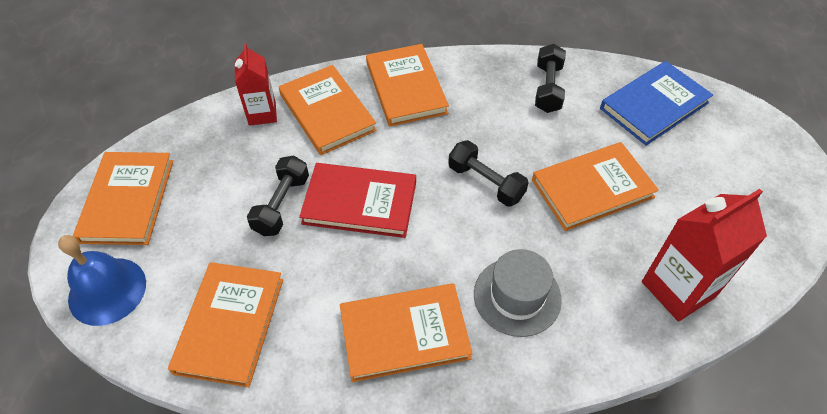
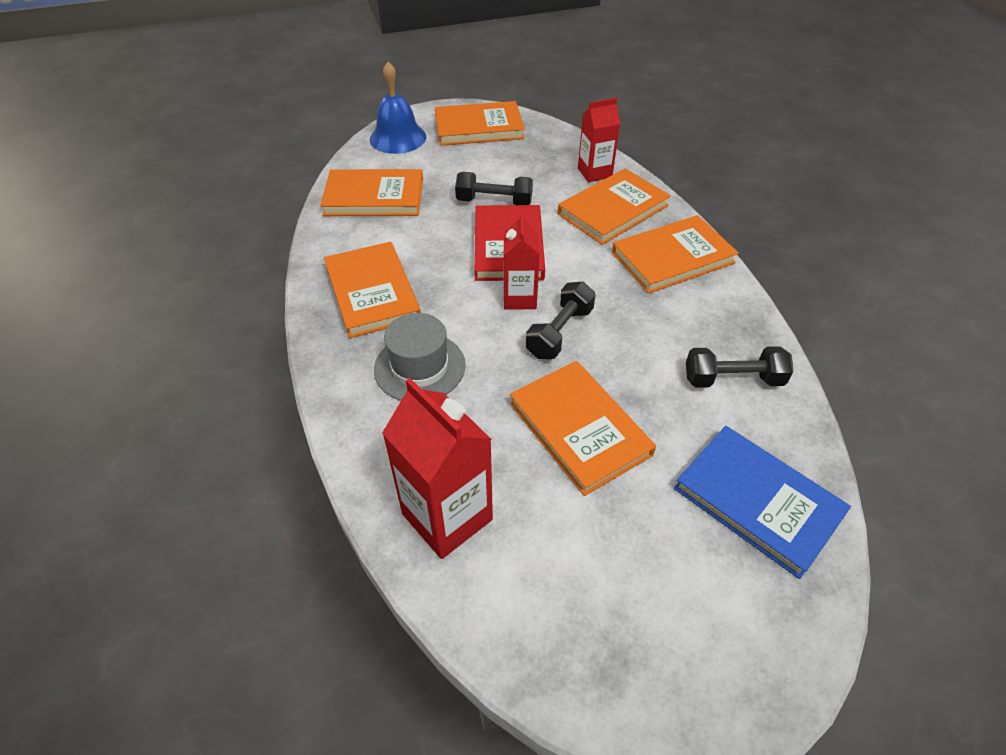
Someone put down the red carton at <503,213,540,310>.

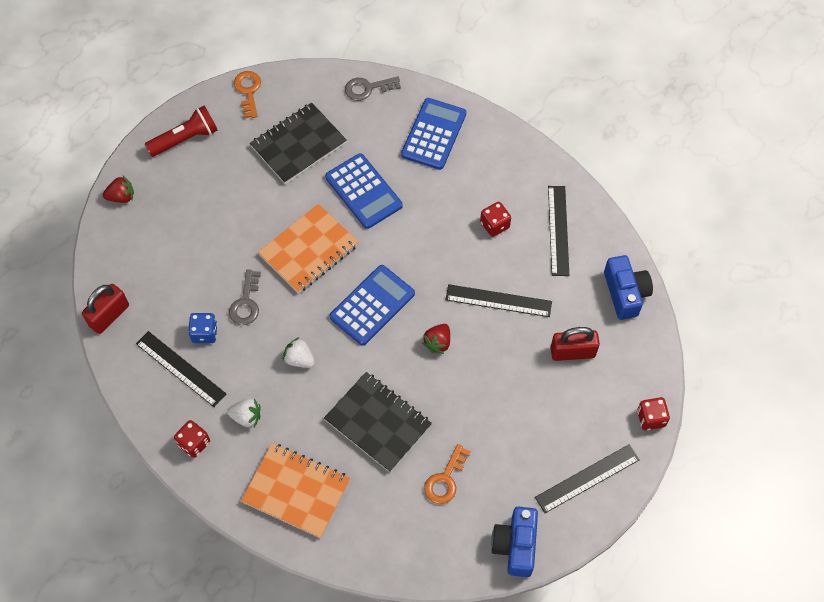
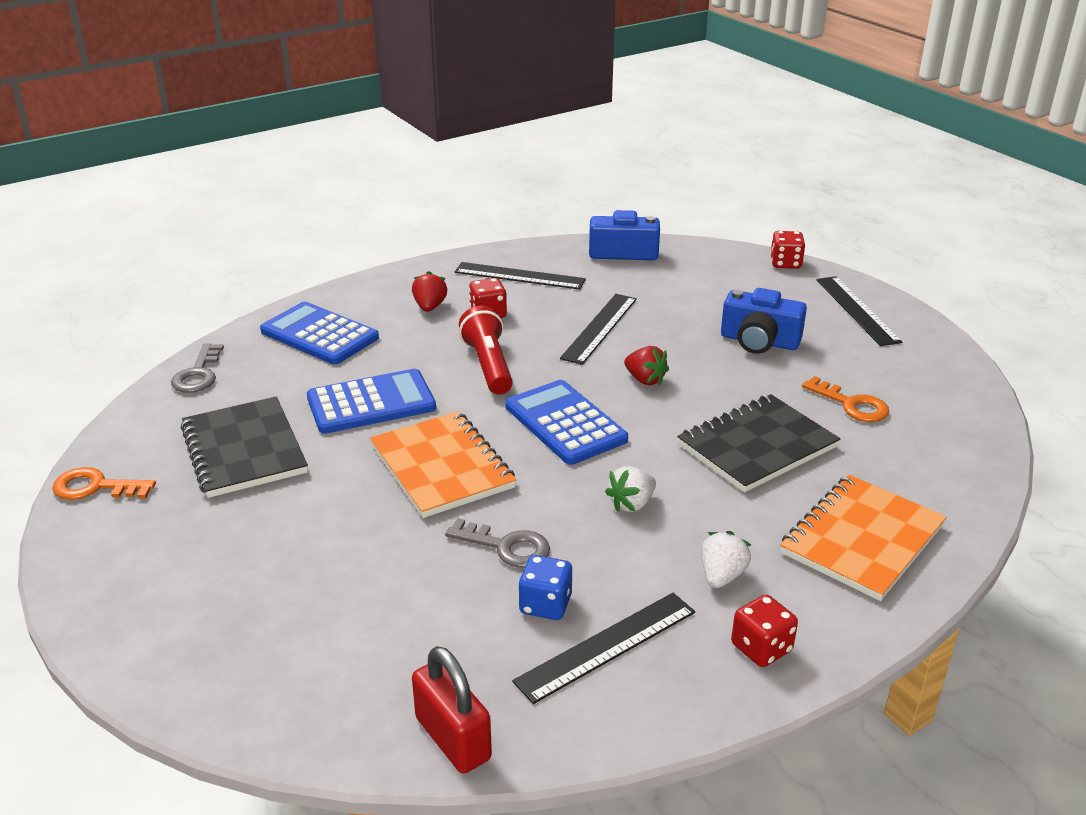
Someone carried the red strawberry from <103,176,134,203> to <412,271,447,312>.
Someone carried the red flashlight from <145,106,218,157> to <459,306,513,395>.
Someone carried the blue camera from <491,507,538,577> to <721,288,807,354>.
Someone took away the red padlock at <550,327,600,361>.

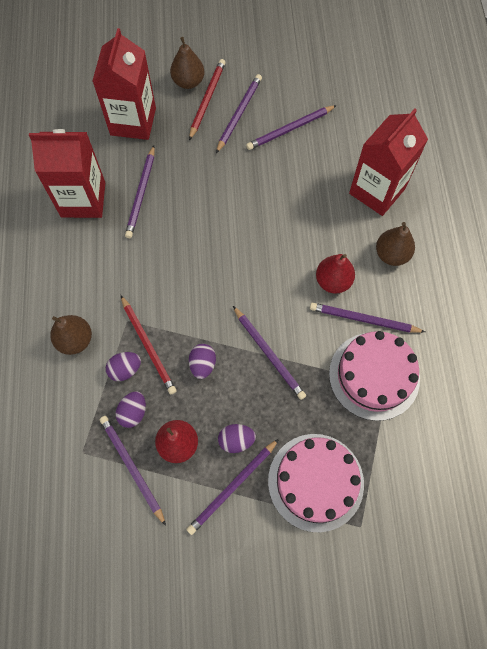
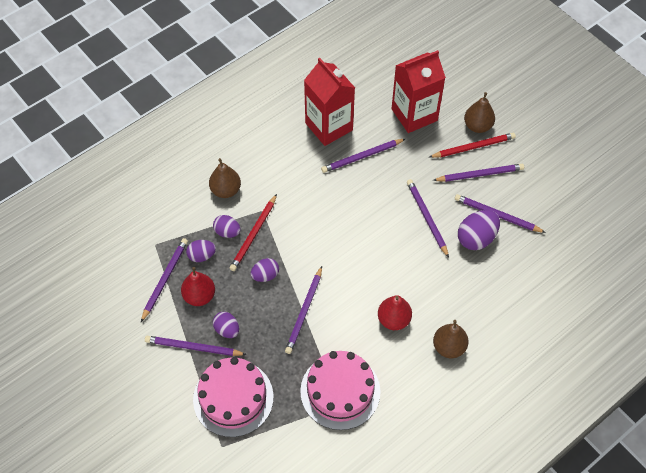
Someone carried the purple pencil from <310,303,425,333> to <407,179,449,258>.
Someone put down the purple egg at <458,210,500,250>.
Someone took away the red carton at <349,108,428,216>.

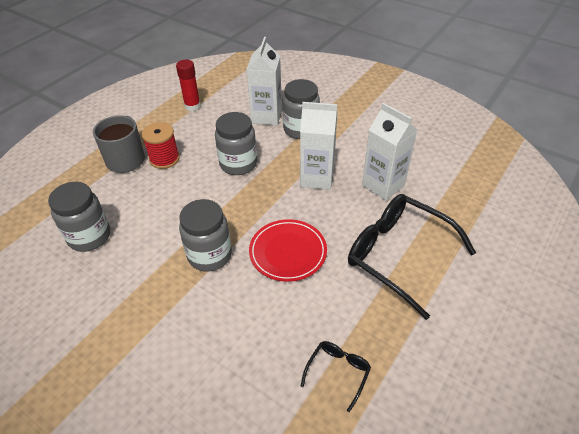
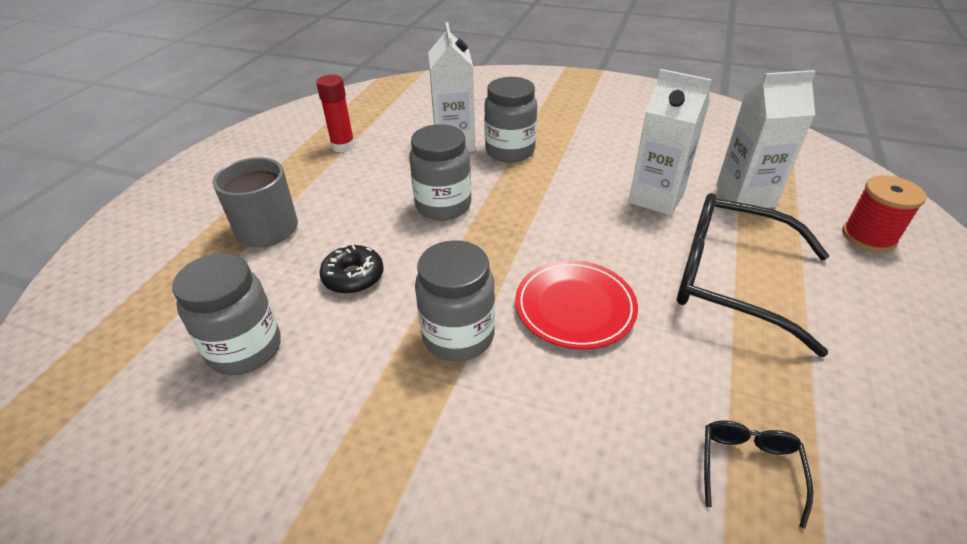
Someone put down the black donut at <319,245,384,294>.
Someone carried the white carton from <300,102,337,190> to <716,70,816,208>.
Someone carried the red spool from <142,122,180,169> to <842,175,926,252>.

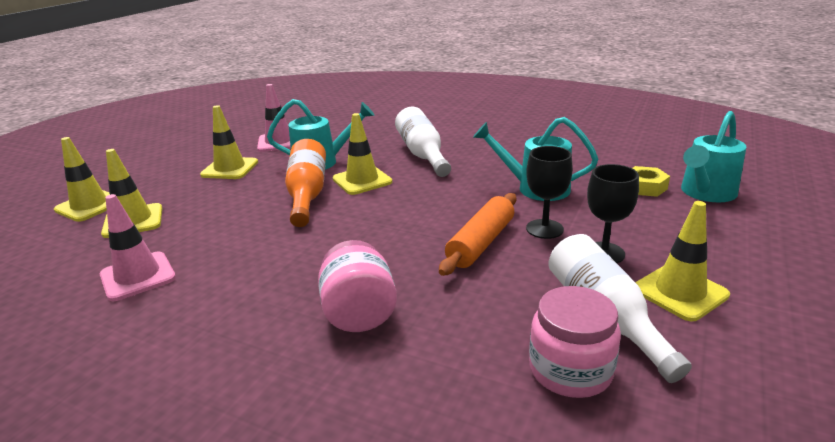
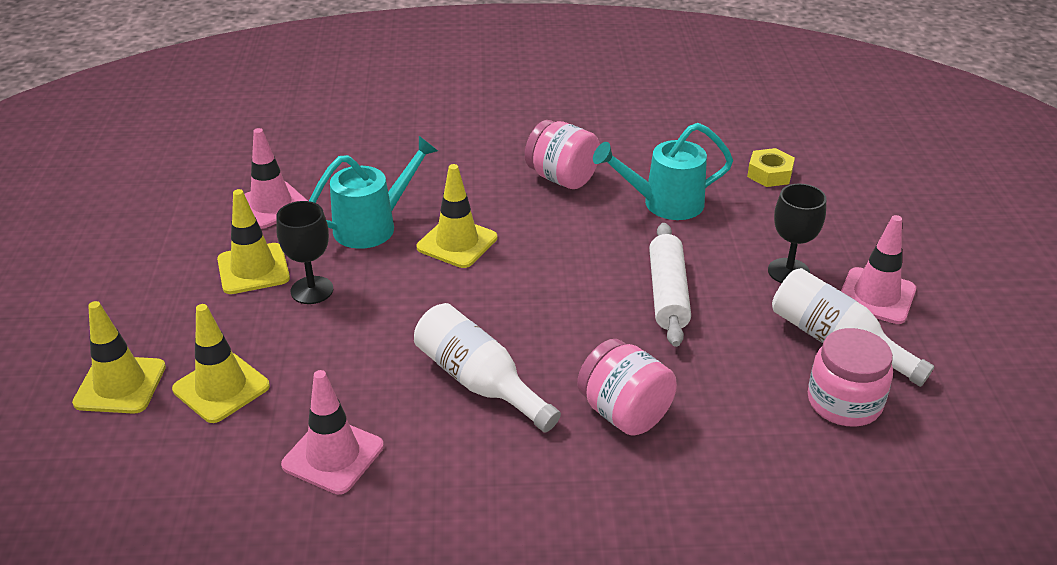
Someone carried the black goblet from <526,146,573,239> to <276,201,333,304>.
Someone carried the white bottle from <395,106,451,177> to <414,303,561,433>.
Someone put down the pink jar at <525,120,600,189>.
Someone repainted the orange rolling pin at <439,193,516,276>, which became the white rolling pin at <649,223,691,347>.
Someone repainted the yellow traffic cone at <635,201,730,321>, which became the pink traffic cone at <841,215,916,324>.
Someone took away the orange bottle at <285,139,326,227>.
Someone took away the turquoise watering can at <681,111,746,202>.

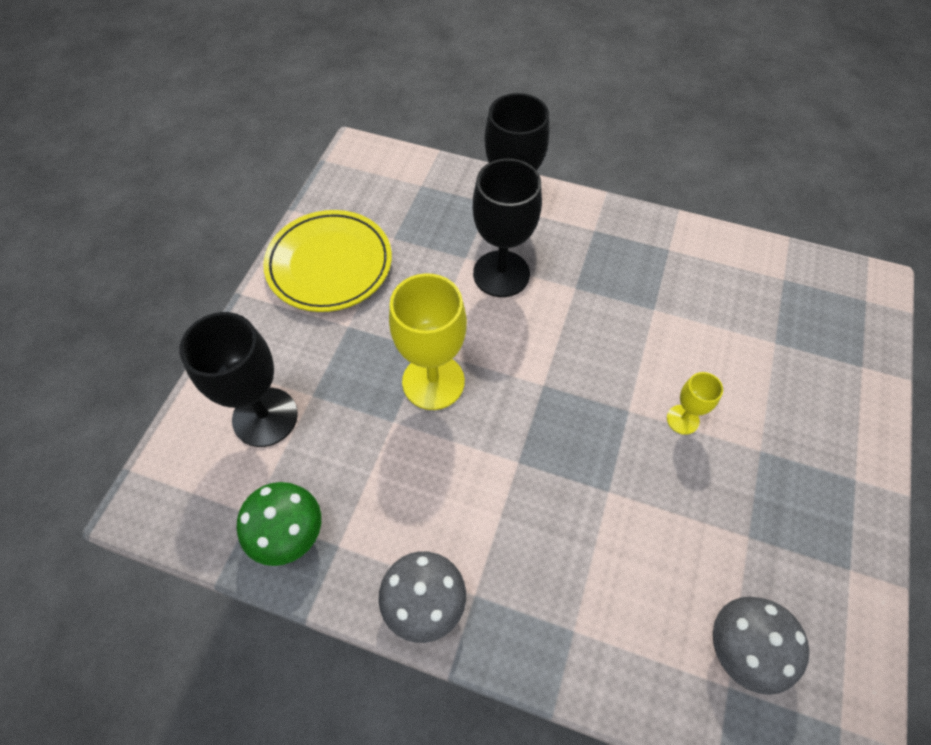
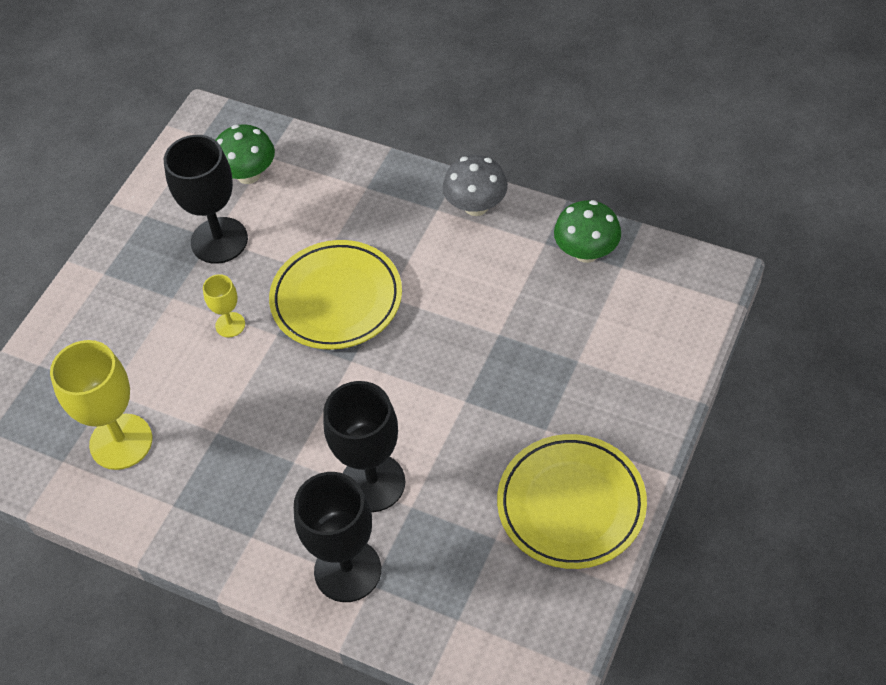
Someone carried the yellow goblet from <389,273,467,410> to <50,340,153,470>.
Someone carried the black goblet from <179,312,298,447> to <164,135,248,264>.
Someone repainted the grey mushroom at <713,597,809,695>, which became the green mushroom at <216,124,275,184>.
Someone put down the yellow plate at <269,240,402,350>.

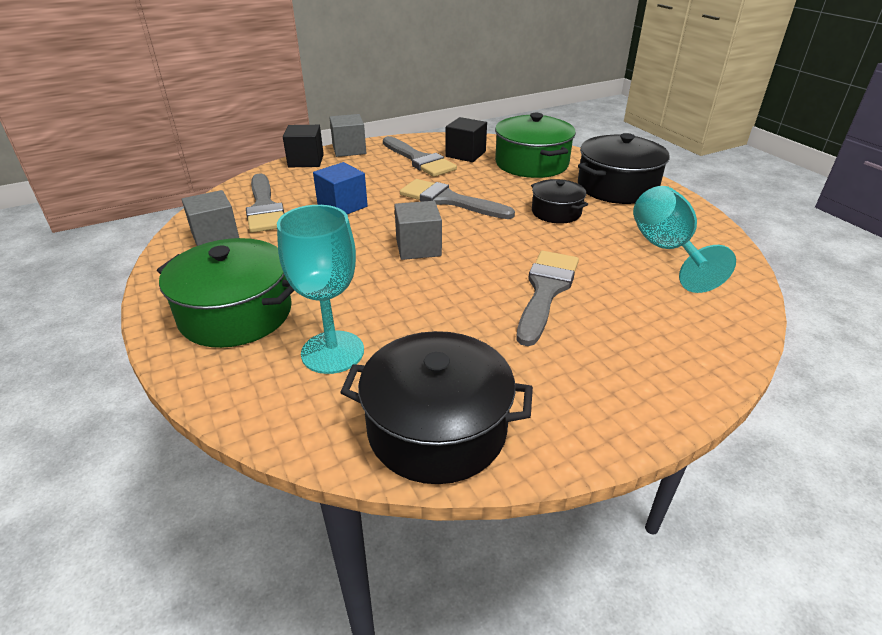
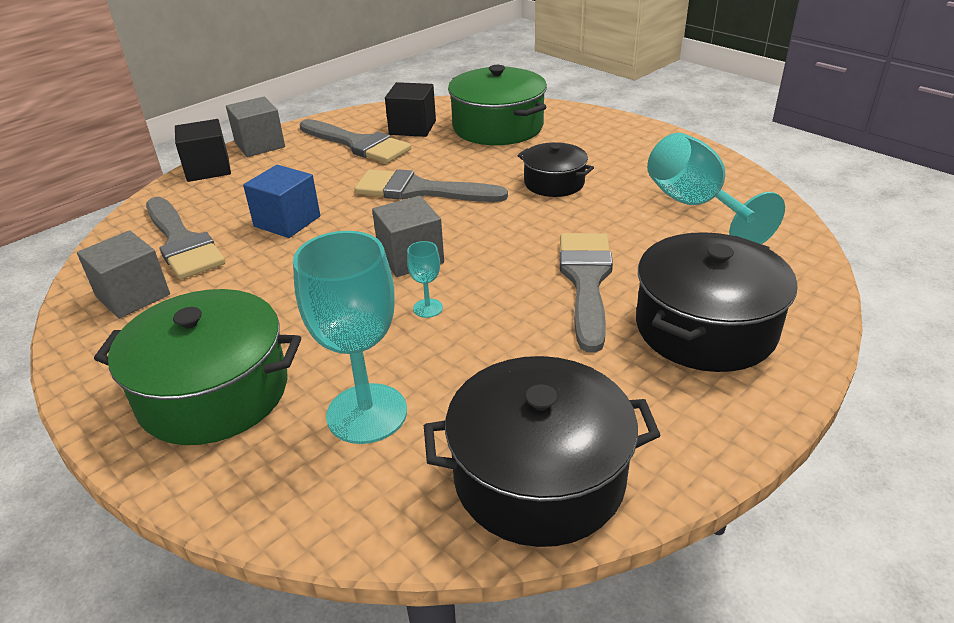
Someone put down the turquoise goblet at <407,241,443,318>.
Someone carried the black pot from <578,133,670,204> to <636,232,798,372>.

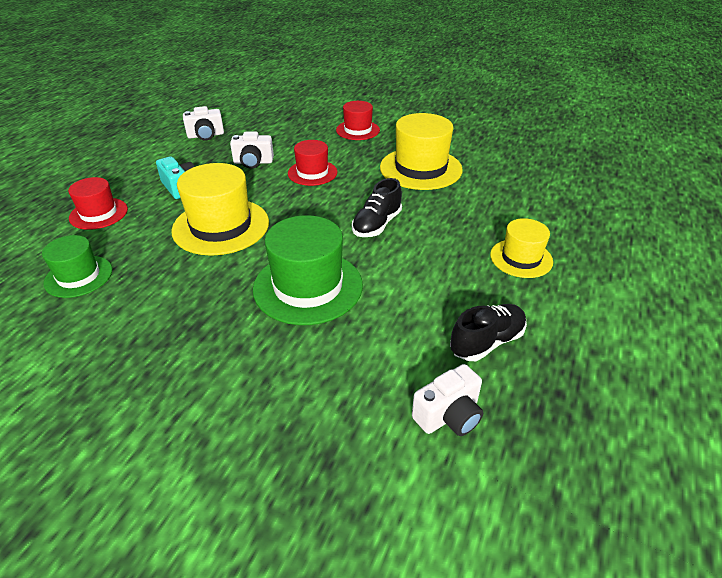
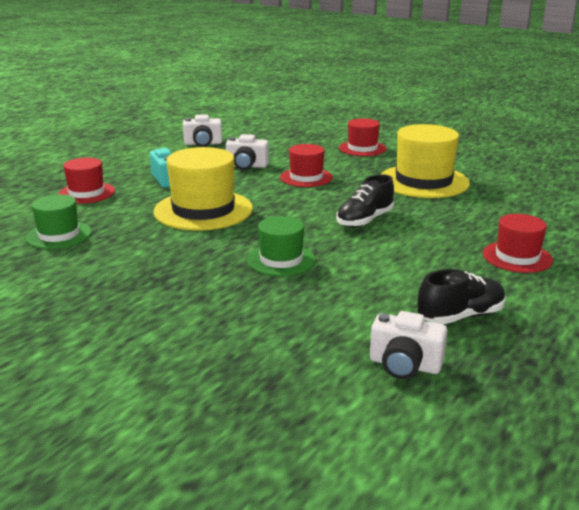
Someone scaled the green hat at <253,215,363,325> by 0.60.
Someone rotated the white camera at <412,364,483,436> by 45 degrees clockwise.
Someone repainted the yellow hat at <490,218,553,278>, which became the red hat at <483,214,553,273>.

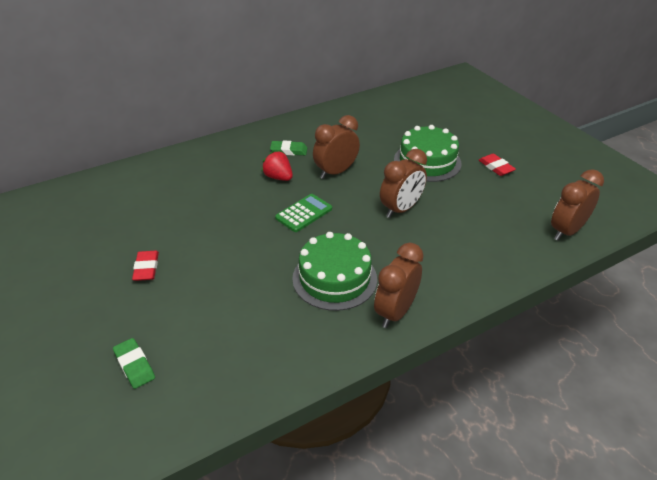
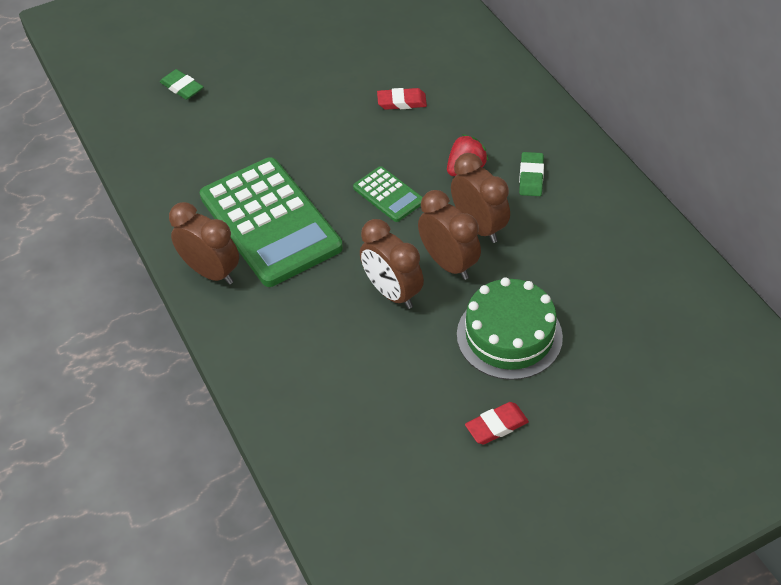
Someone rotated the green eraser at <113,338,155,389> by 75 degrees clockwise.
Someone swapped the green cake at <292,232,377,311> for the green calculator at <200,157,343,287>.
Someone carried the red eraser from <132,251,159,281> to <377,88,427,110>.
Someone carried the brown clock from <551,169,604,241> to <418,190,481,280>.

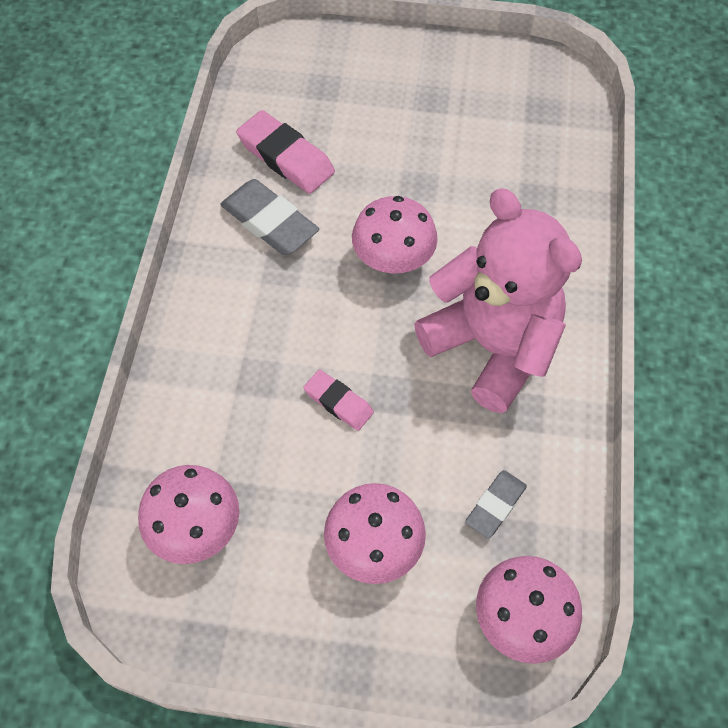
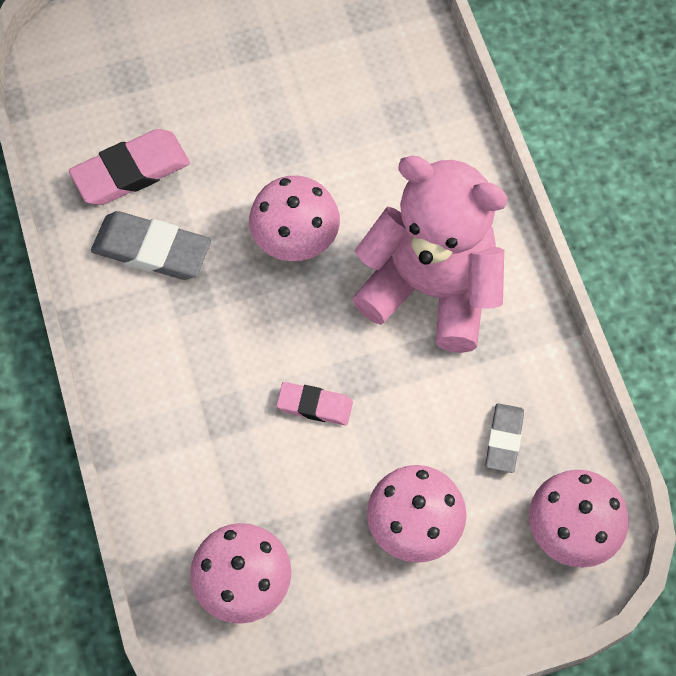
Someone rotated the pink eraser at <236,110,335,194> by 45 degrees counterclockwise.

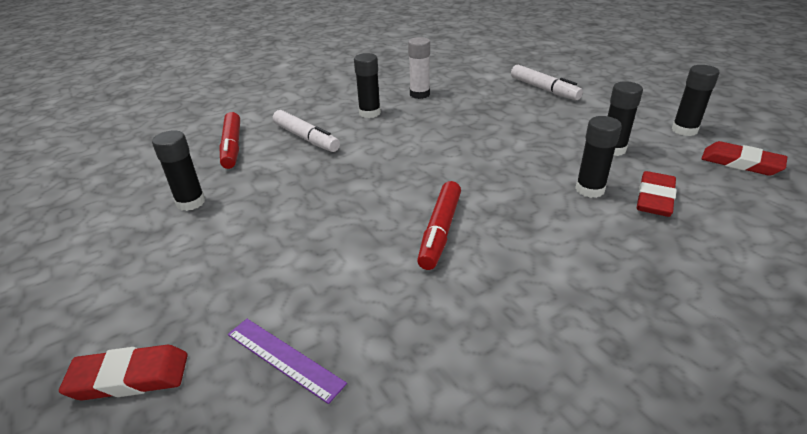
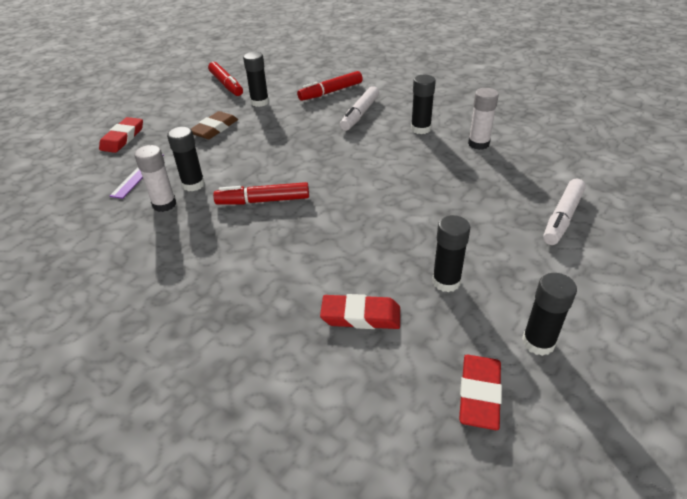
Someone rotated the red eraser at <59,345,188,401> by 45 degrees clockwise.
Someone put down the white glue stick at <134,145,176,212>.
Someone carried the black glue stick from <575,116,622,198> to <167,127,205,191>.
Someone put down the brown eraser at <191,111,238,139>.
Someone put down the red marker at <208,62,243,96>.

